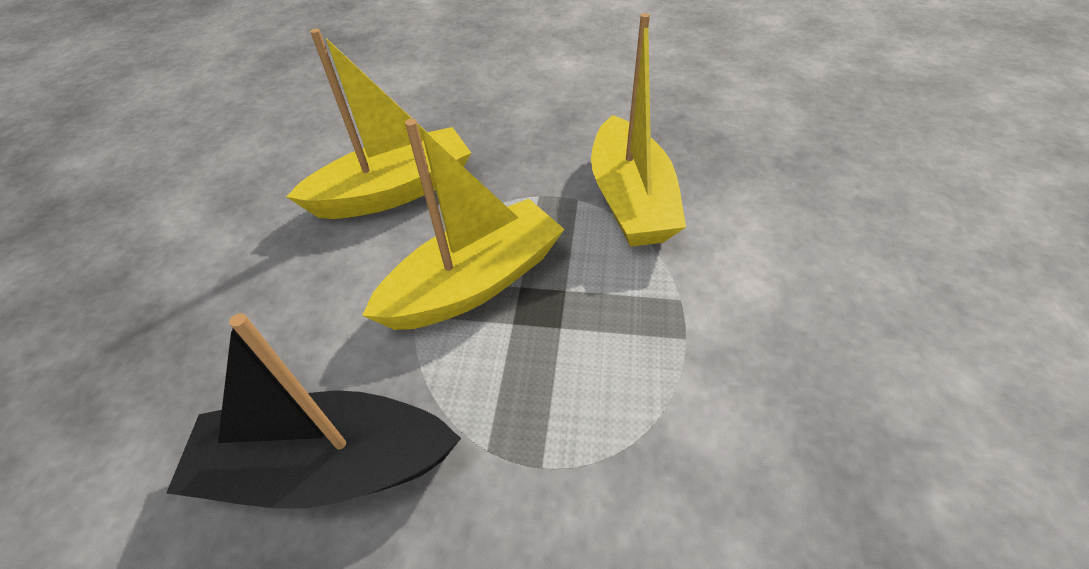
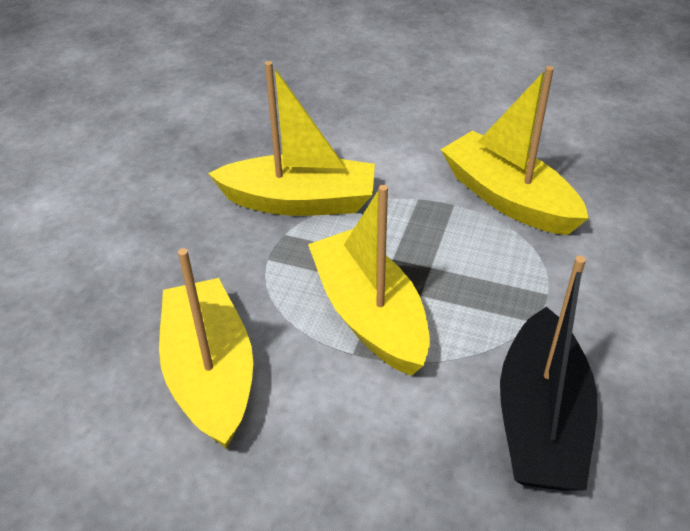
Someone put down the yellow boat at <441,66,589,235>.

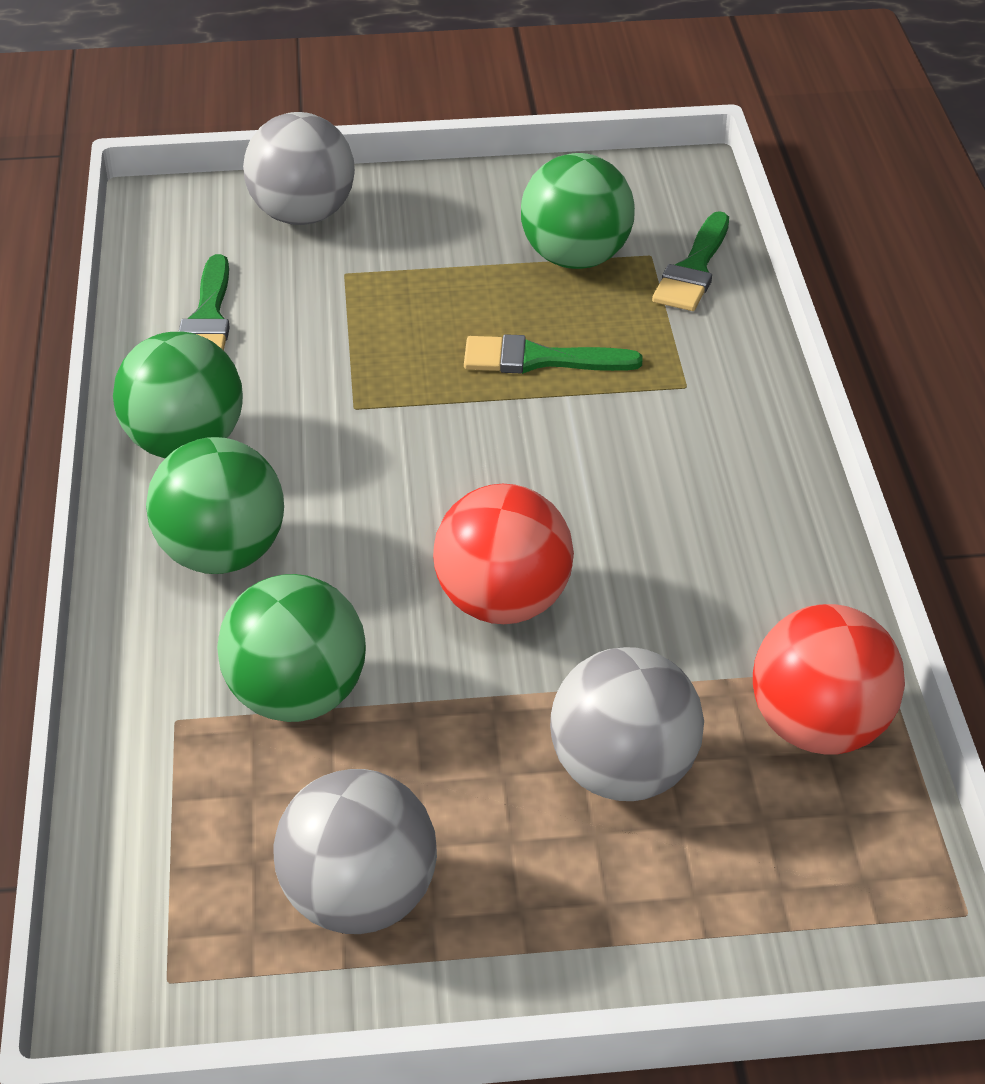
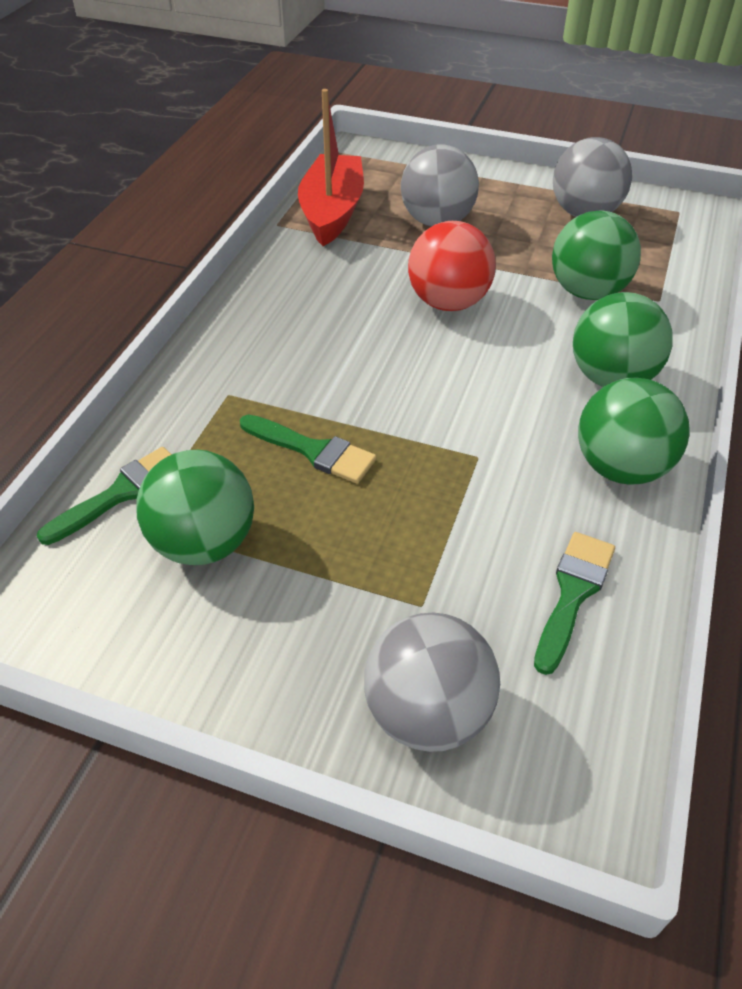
Someone swapped the red ball at <753,604,905,755> for the red boat at <298,89,364,246>.

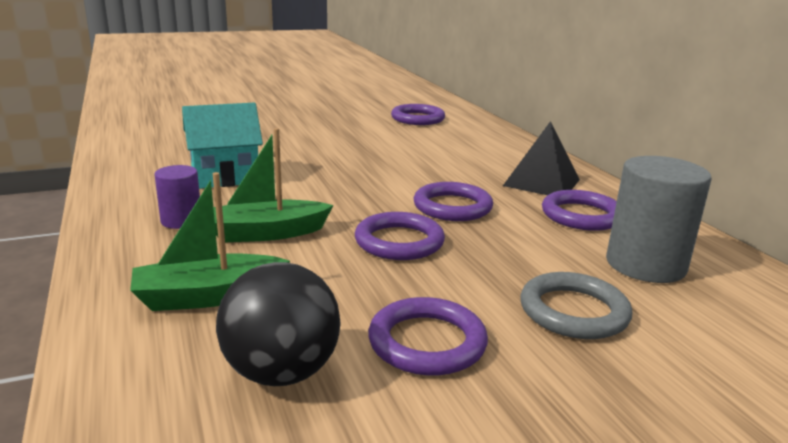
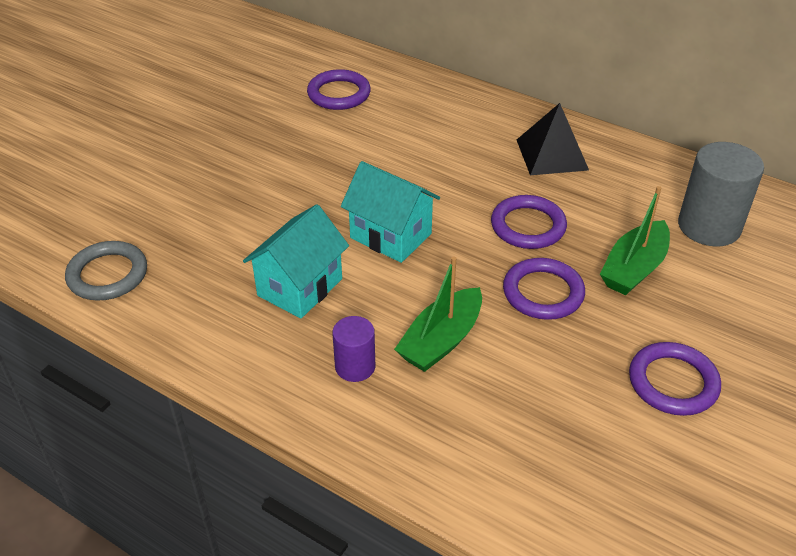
Someone carried the grey ring from <520,272,632,339> to <65,241,147,301>.
Someone put down the turquoise house at <341,161,440,263>.
Someone carried the green boat from <130,172,290,311> to <600,186,670,295>.
Someone took away the black ball at <216,262,341,386>.
Someone took away the purple ring at <542,190,617,231>.

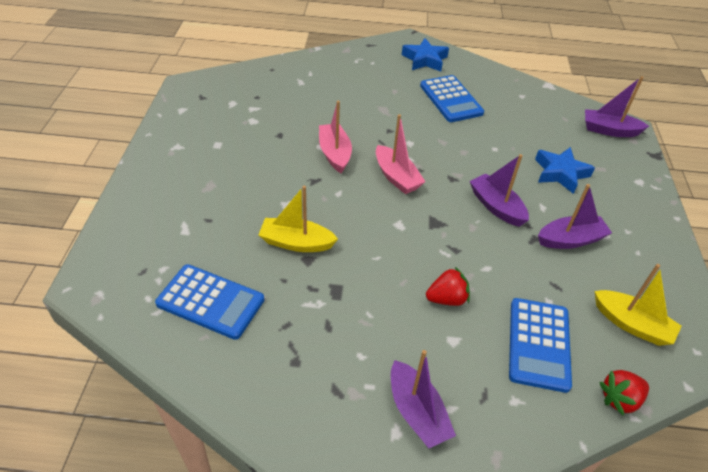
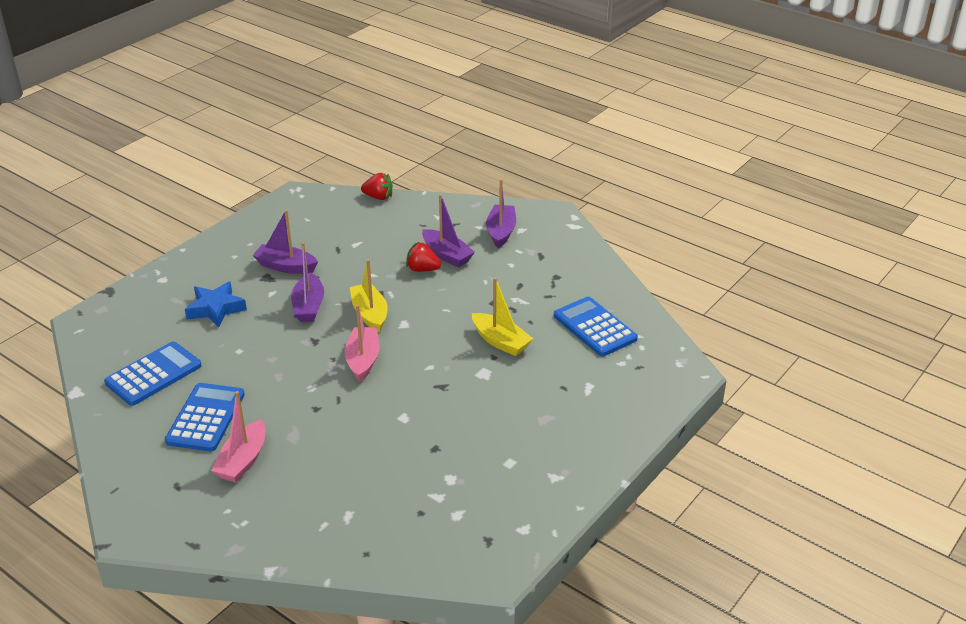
Someone carried the blue calculator from <509,298,572,393> to <104,342,202,406>.
Someone carried the pink boat from <319,101,352,173> to <211,391,266,482>.
Someone carried the yellow boat from <595,264,682,346> to <350,259,387,333>.
Someone carried the purple boat from <585,76,649,137> to <422,194,475,268>.
Someone took away the blue star at <402,38,449,72>.

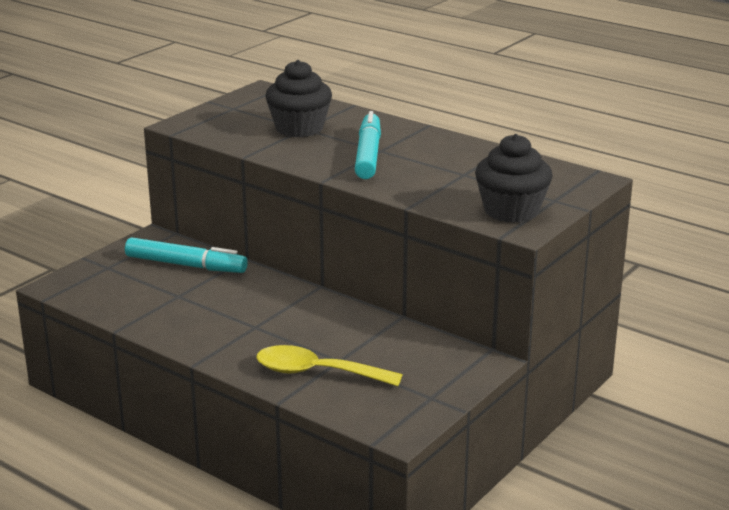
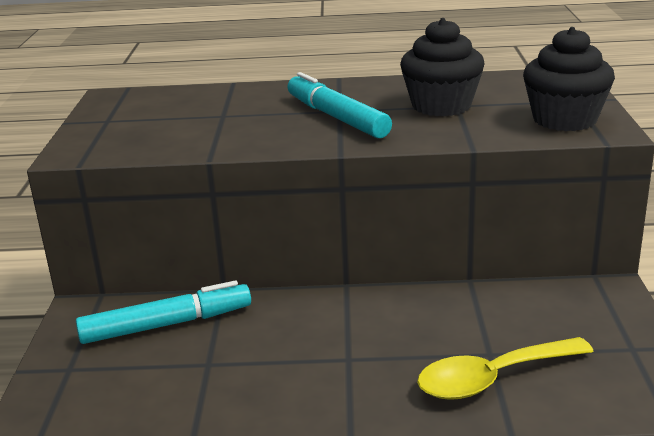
Someone carried the black cupcake from <265,60,332,137> to <400,18,485,116>.

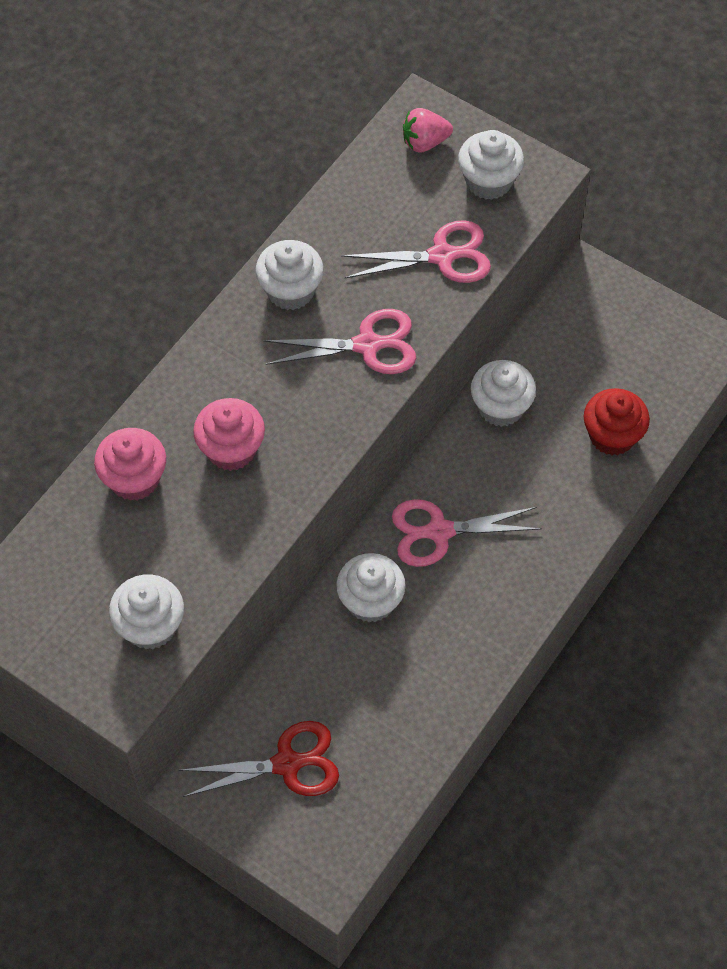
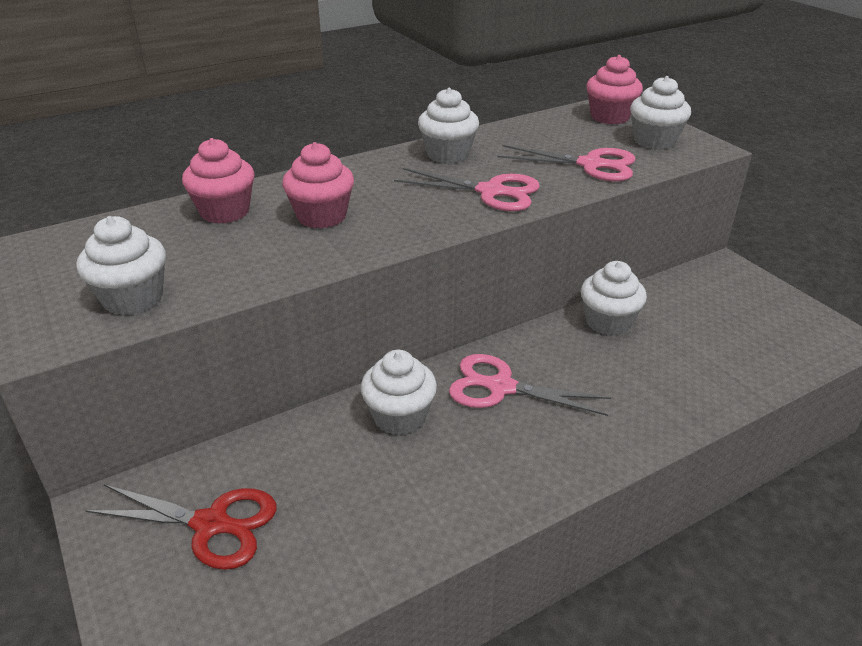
Someone swapped the pink strawberry at <403,108,453,153> for the pink cupcake at <586,55,643,124>.
Someone took away the red cupcake at <584,388,650,455>.

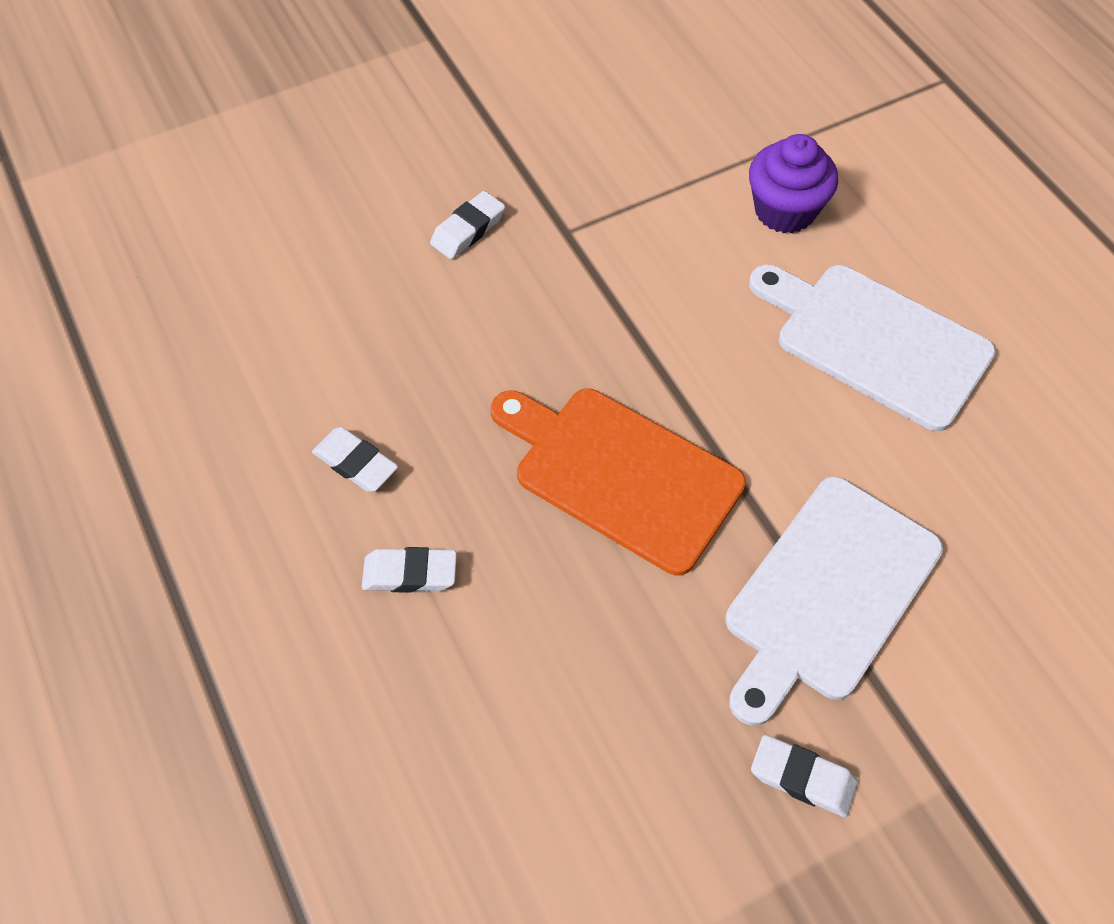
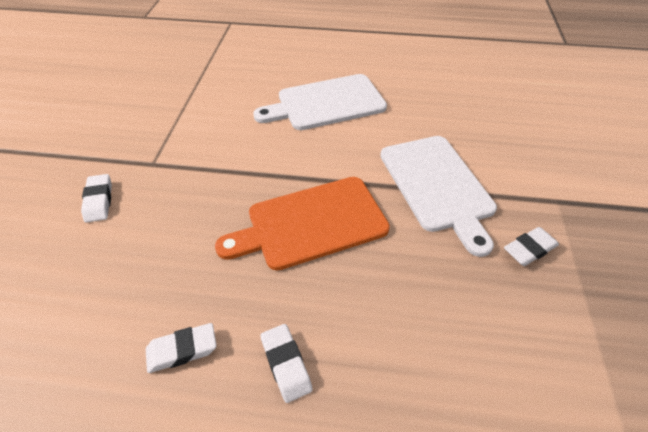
Someone rotated the white eraser at <362,547,457,593> by 60 degrees counterclockwise.
Someone took away the purple cupcake at <749,134,838,233>.

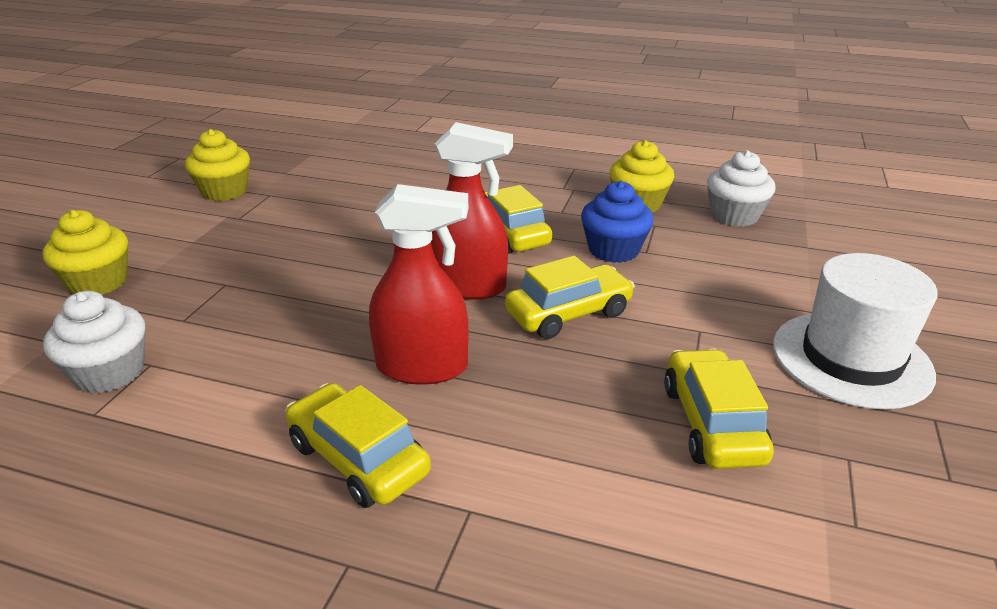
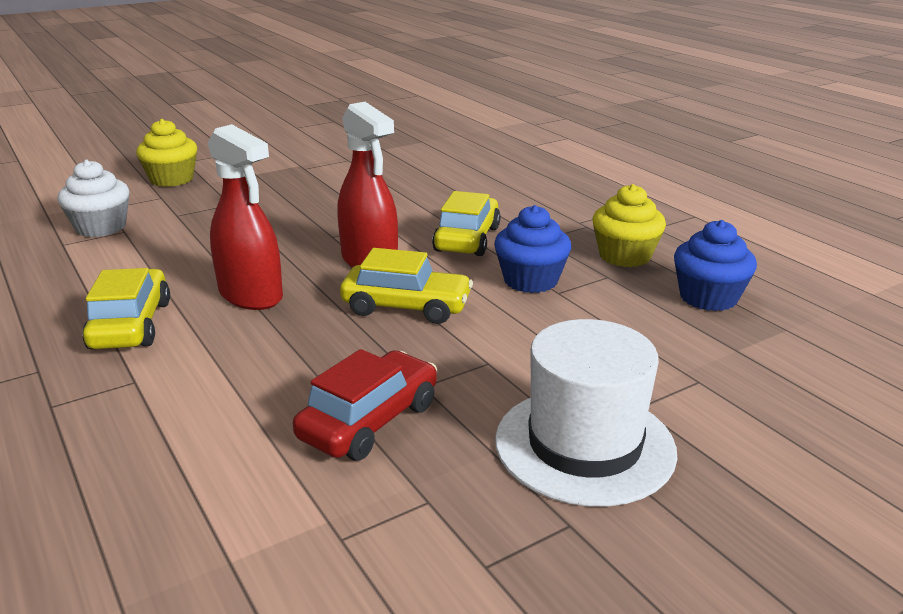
Someone repainted the yellow car at <664,348,774,469>, which became the red car at <293,349,437,461>.
Someone repainted the white cupcake at <707,150,776,226>, which became the blue cupcake at <674,220,757,311>.
Someone took away the yellow cupcake at <185,129,250,201>.

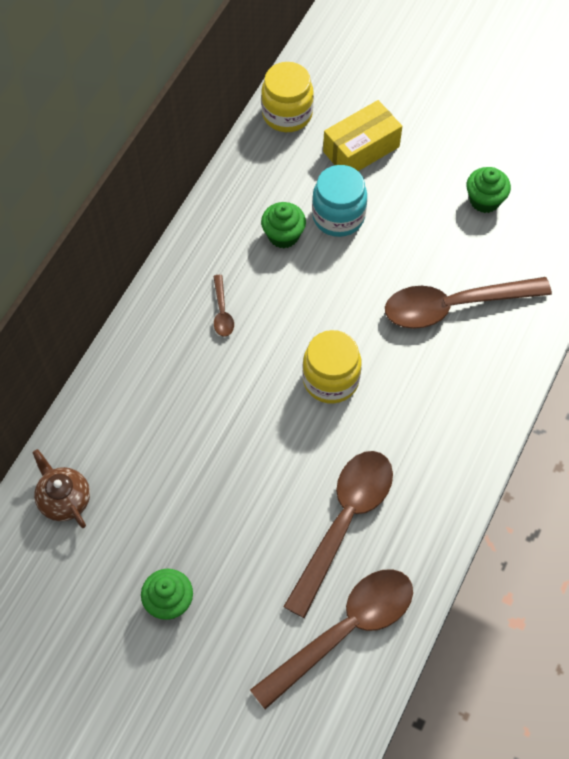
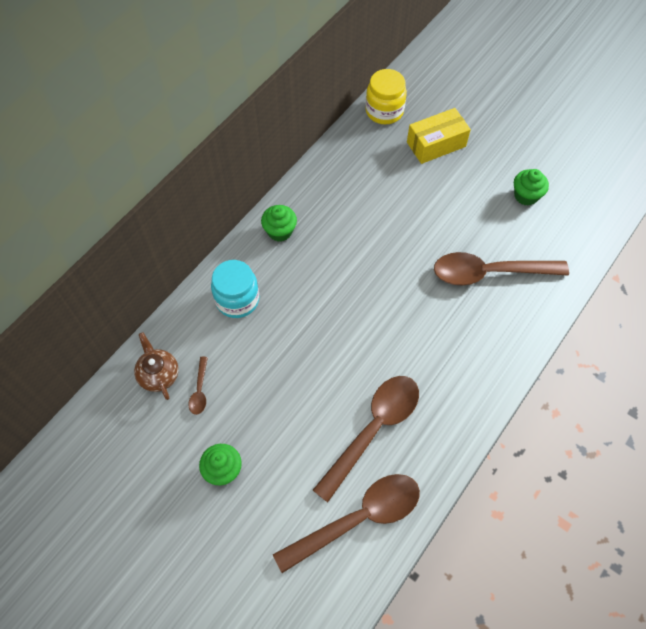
Someone carried the brown spoon from <213,275,234,337> to <189,357,208,415>.
Someone carried the turquoise jar from <312,165,367,237> to <211,260,259,318>.
Someone carried the green cupcake from <261,202,306,248> to <261,205,297,242>.
Someone took away the yellow jar at <302,330,362,403>.

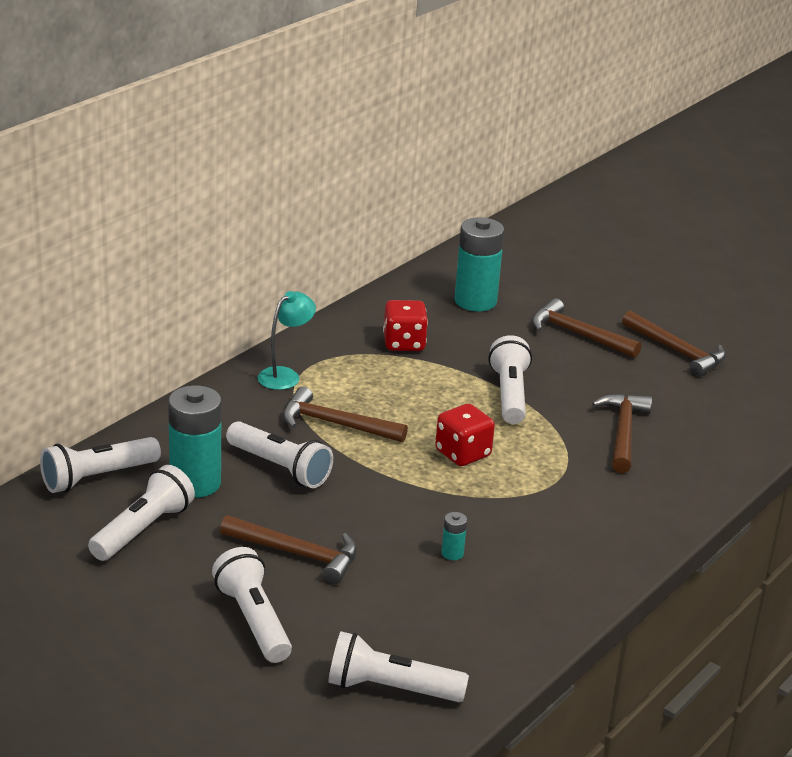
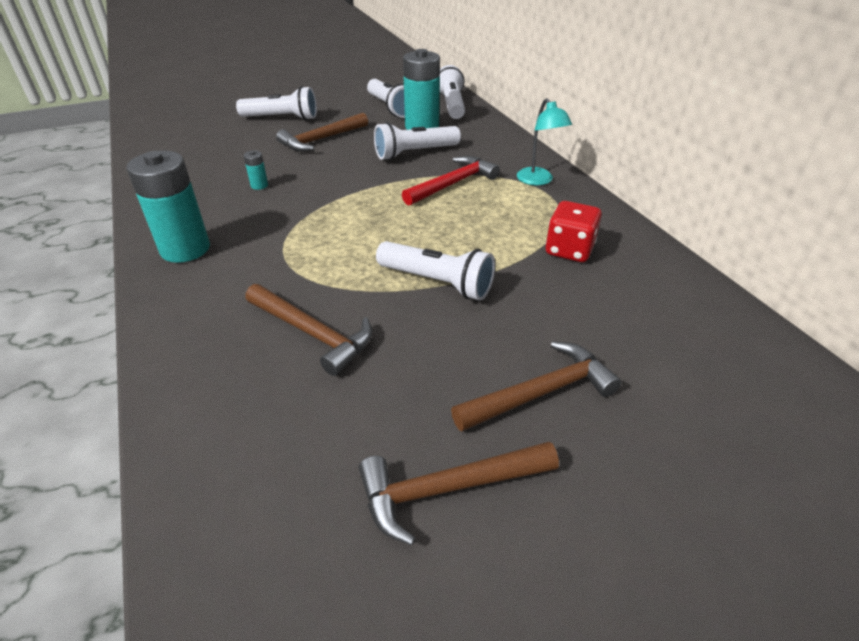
Someone carried the turquoise battery from <455,217,504,311> to <126,151,210,263>.
Someone repainted the brown hammer at <283,387,408,442>, which became the red hammer at <402,156,500,206>.
Someone took away the white flashlight at <328,631,469,702>.
Someone took away the red dice at <435,404,495,466>.

